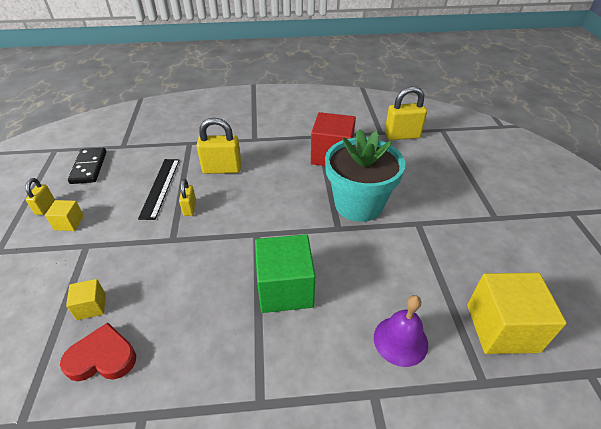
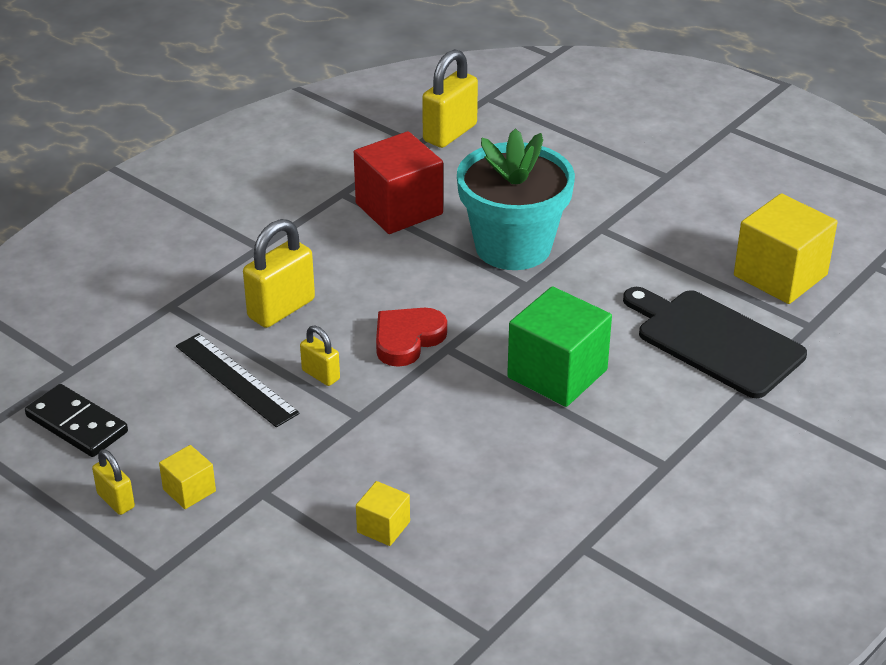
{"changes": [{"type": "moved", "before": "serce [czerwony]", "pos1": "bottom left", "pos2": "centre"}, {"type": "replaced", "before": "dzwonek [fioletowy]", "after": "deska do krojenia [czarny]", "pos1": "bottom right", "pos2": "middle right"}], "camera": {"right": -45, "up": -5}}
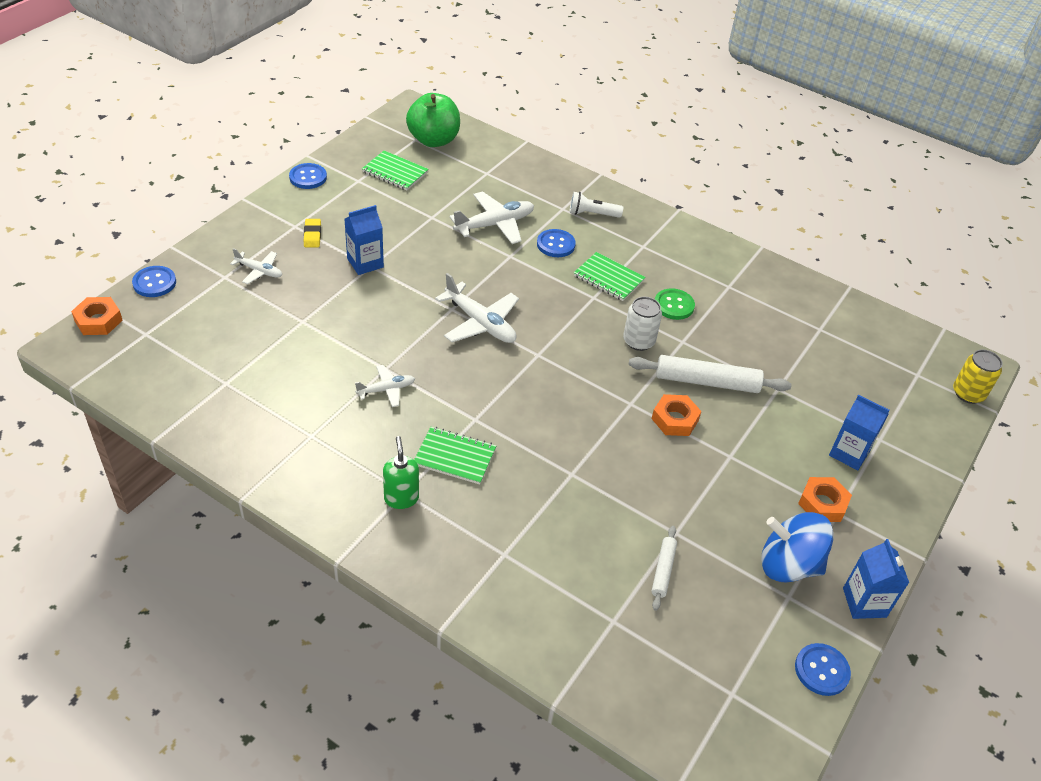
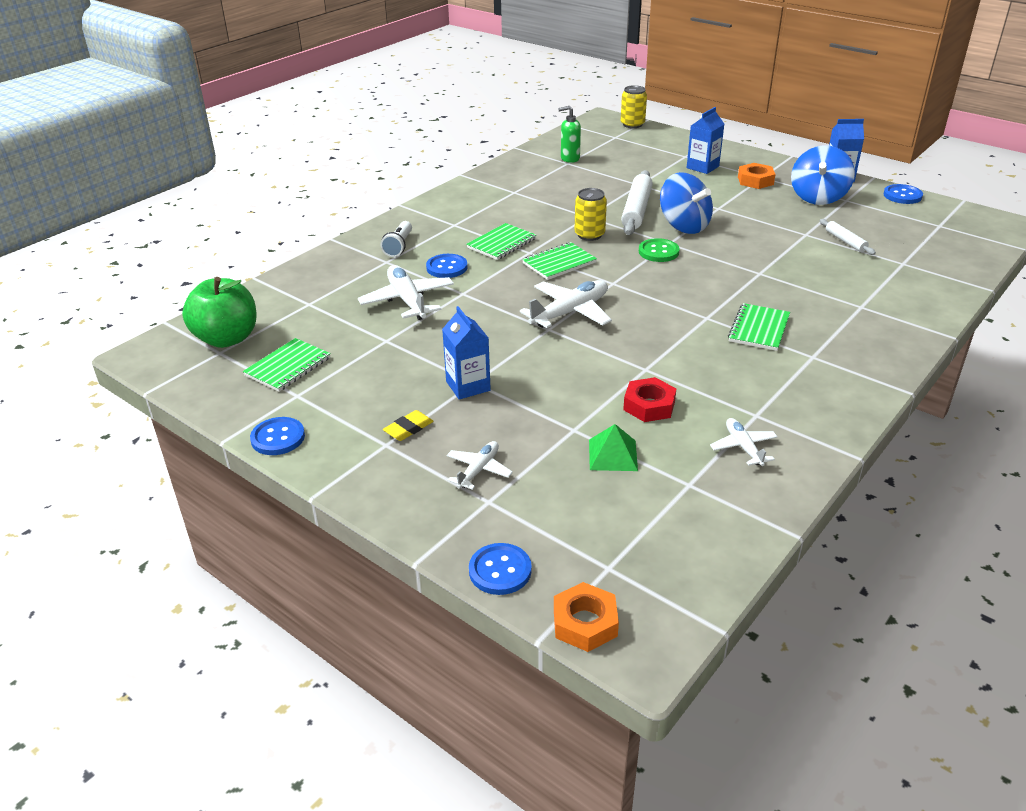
{"changes": [{"type": "turned", "before": "gumka do mazania [żółty]", "pos1": "top left", "pos2": "centre", "turn": -45}, {"type": "added", "after": "zeszyt [zielony] (3rd from left)", "pos2": "top centre"}, {"type": "moved", "before": "dozownik mydła [zielony]", "pos1": "centre", "pos2": "top centre"}, {"type": "recoloured", "before": "puszka [biały]", "after": "puszka [żółty] (1st from left)", "pos1": "centre", "pos2": "top centre"}, {"type": "added", "after": "piramida [zielony]", "pos2": "centre"}, {"type": "added", "after": "nakrętka [czerwony]", "pos2": "centre"}, {"type": "moved", "before": "guzik [zielony]", "pos1": "centre", "pos2": "top centre"}, {"type": "replaced", "before": "nakrętka [pomarańczowy] (2nd from left)", "after": "bączek [niebieski] (1st from left)", "pos1": "centre", "pos2": "top right"}, {"type": "moved", "before": "samolot [biały] (2nd from left in the first image)", "after": "samolot [biały] (4th from left)", "pos1": "centre", "pos2": "middle right"}, {"type": "turned", "before": "wałek do ciasta [biały] (1st from left in the first image)", "pos1": "bottom centre", "pos2": "top right", "turn": 45}], "camera": {"right": -80, "up": -10}}
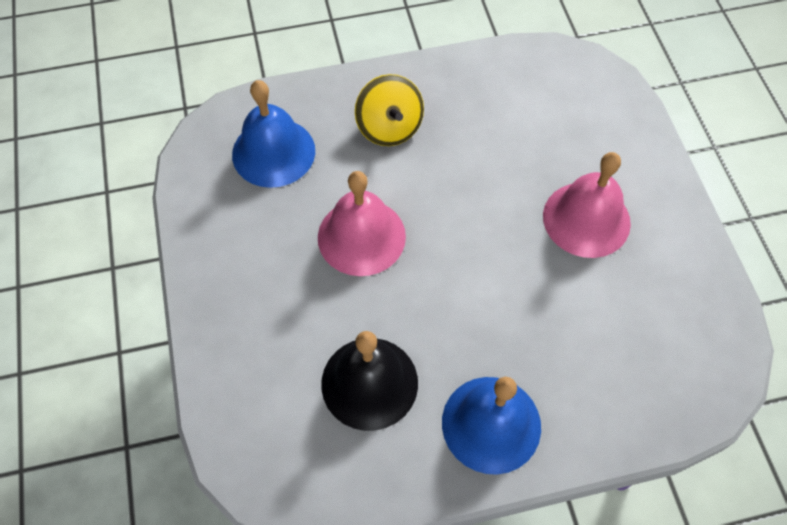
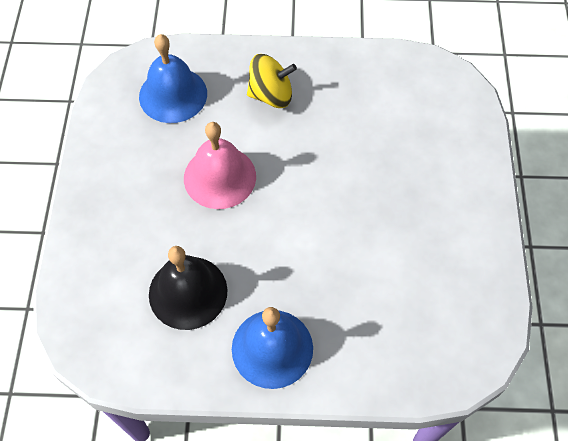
{"changes": [{"type": "turned", "before": "bączek [żółty]", "pos1": "top centre", "pos2": "top centre", "turn": -90}, {"type": "removed", "before": "dzwonek [różowy] (2nd from left)", "pos1": "middle right"}], "camera": {"right": 15, "up": 0}}
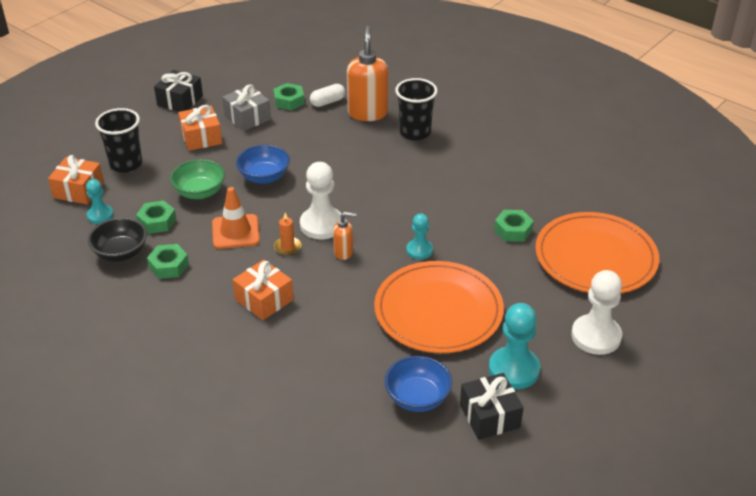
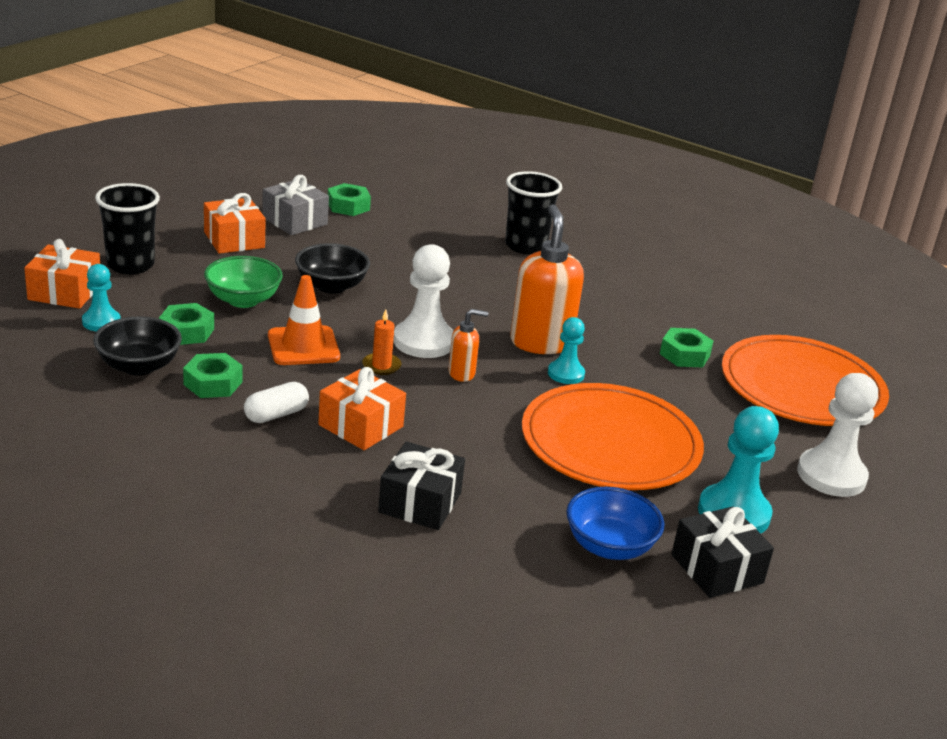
{"changes": [{"type": "moved", "before": "kapsułka [biały]", "pos1": "top centre", "pos2": "middle left"}, {"type": "recoloured", "before": "miska [niebieski] (1st from left)", "after": "miska [czarny] (2nd from left)", "pos1": "top centre", "pos2": "centre"}, {"type": "moved", "before": "prezent [czarny] (1st from left)", "pos1": "top left", "pos2": "centre"}, {"type": "moved", "before": "dozownik mydła [pomarańczowy] (2nd from left)", "pos1": "top centre", "pos2": "centre"}], "camera": {"right": -10, "up": -10}}
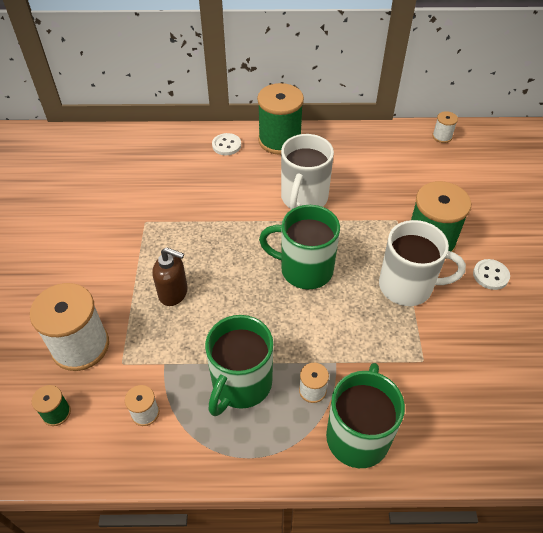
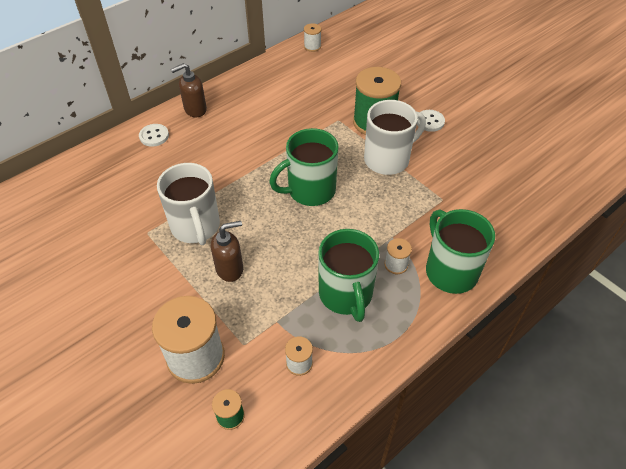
{"changes": [{"type": "moved", "before": "kubek [biały] (1st from left)", "pos1": "top centre", "pos2": "middle left"}, {"type": "replaced", "before": "szpulka [zielony] (2nd from left)", "after": "dozownik mydła [brązowy] (1st from left)", "pos1": "top centre", "pos2": "top left"}], "camera": {"right": -40, "up": 0}}
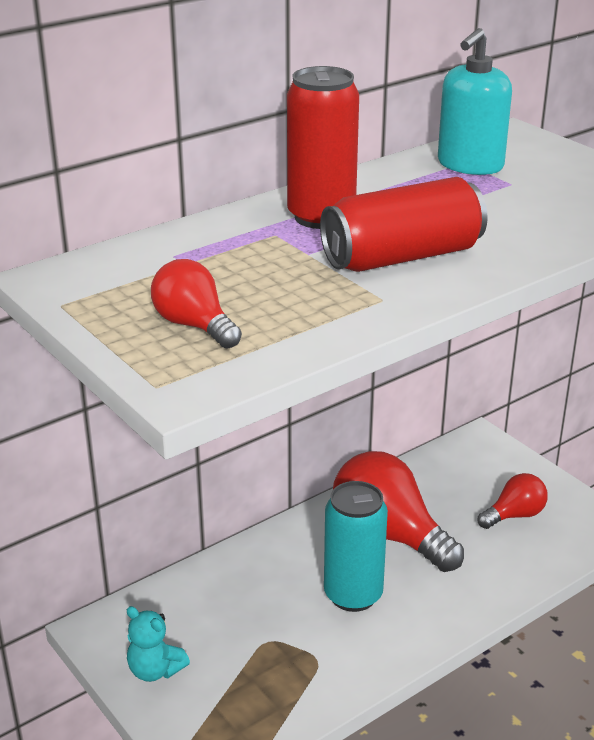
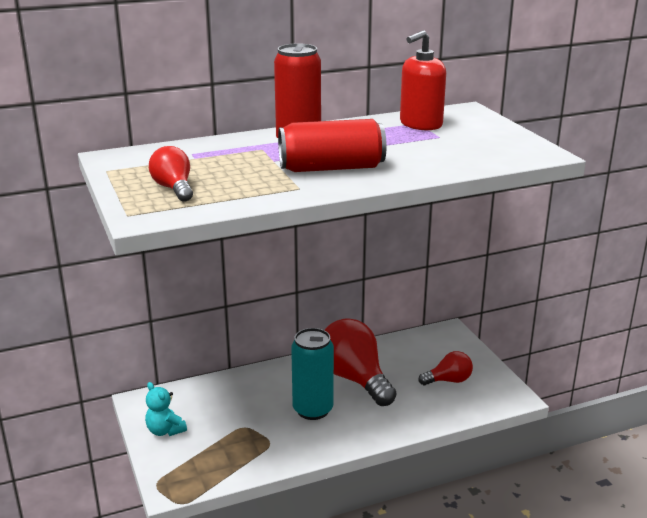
{"changes": [{"type": "recoloured", "before": "dozownik mydła [turkusowy]", "after": "dozownik mydła [czerwony]", "pos1": "top right", "pos2": "top centre"}], "camera": {"right": 15, "up": -5}}
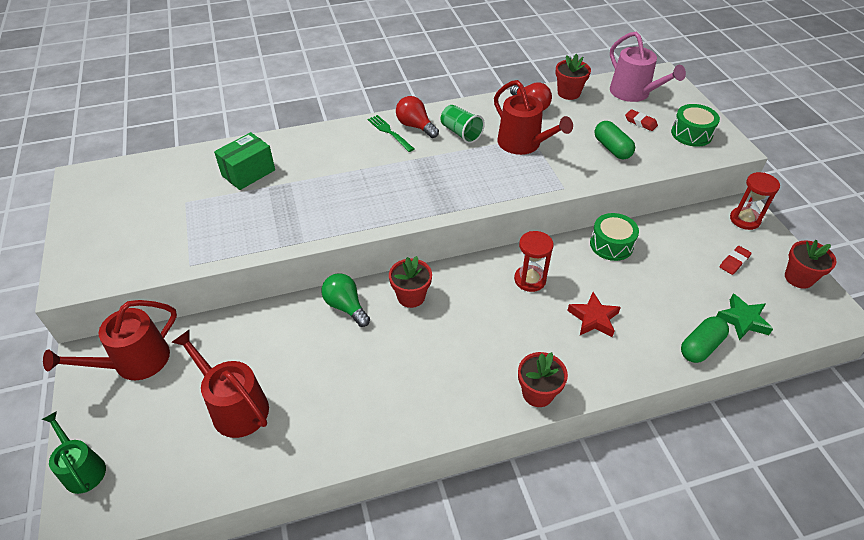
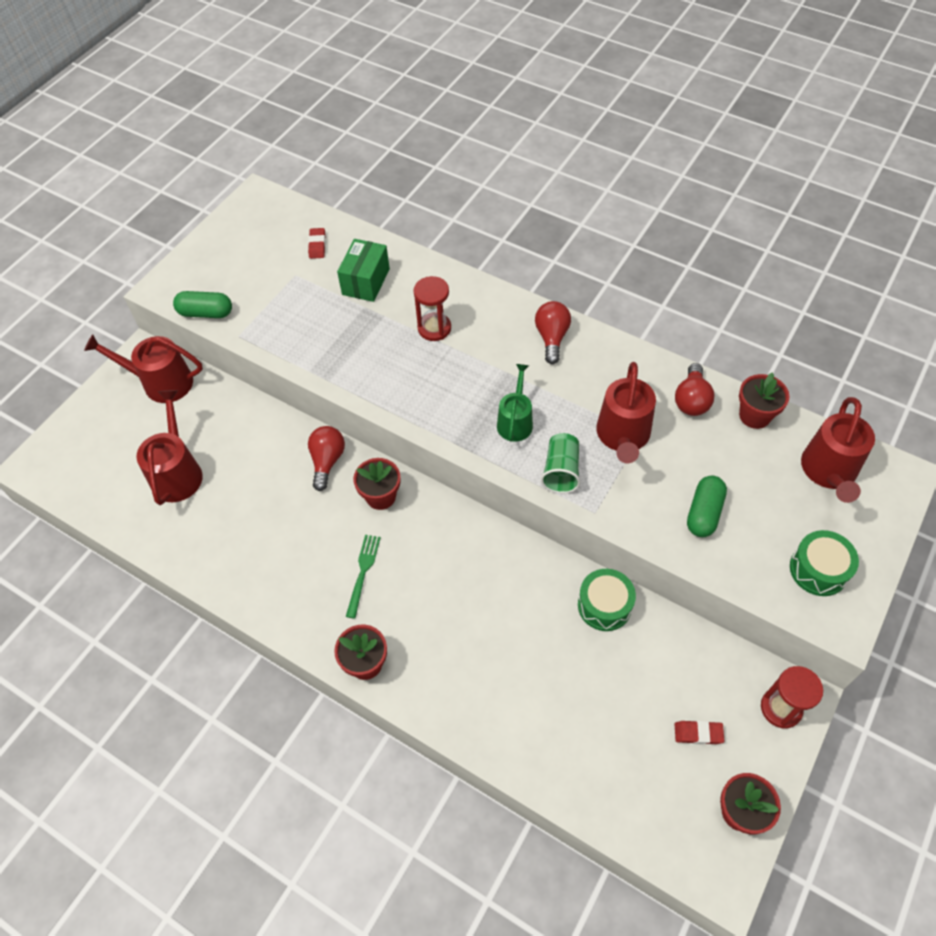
{"changes": [{"type": "moved", "before": "kapsułka [zielony] (2nd from left in the first image)", "after": "kapsułka [zielony] (1st from left)", "pos1": "middle right", "pos2": "top left"}, {"type": "moved", "before": "gumka do mazania [czerwony] (1st from left)", "pos1": "top right", "pos2": "top centre"}, {"type": "recoloured", "before": "żarówka [zielony]", "after": "żarówka [czerwony] (1st from left)", "pos1": "centre", "pos2": "centre"}, {"type": "turned", "before": "pudełko [zielony]", "pos1": "top left", "pos2": "top centre", "turn": -75}, {"type": "moved", "before": "widelec [zielony]", "pos1": "top centre", "pos2": "centre"}, {"type": "moved", "before": "klepsydra [czerwony] (1st from left)", "pos1": "centre", "pos2": "top centre"}, {"type": "moved", "before": "konewka [zielony]", "pos1": "bottom left", "pos2": "centre"}, {"type": "moved", "before": "szklanka [zielony]", "pos1": "top centre", "pos2": "centre"}, {"type": "recoloured", "before": "konewka [różowy]", "after": "konewka [czerwony] (4th from left)", "pos1": "top right", "pos2": "middle right"}, {"type": "removed", "before": "gwiazda [czerwony]", "pos1": "middle right"}, {"type": "removed", "before": "gwiazda [zielony]", "pos1": "middle right"}], "camera": {"right": 50, "up": 10}}
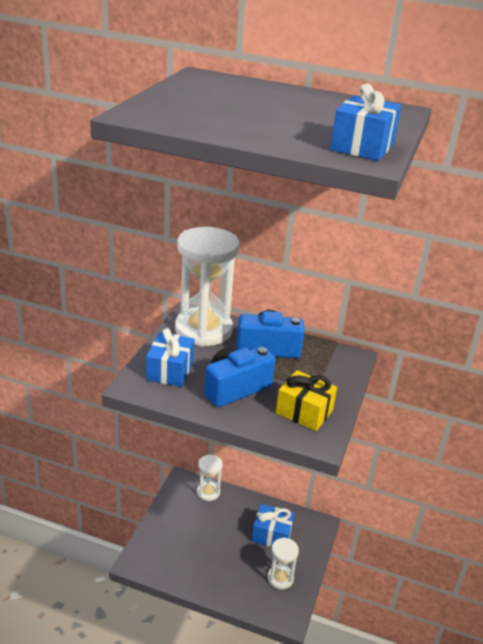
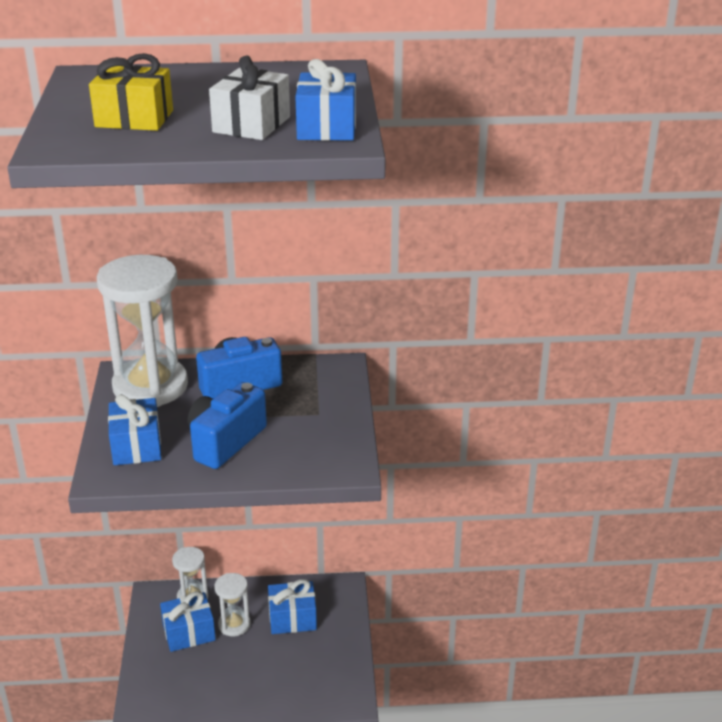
{"changes": [{"type": "moved", "before": "prezent [żółty]", "pos1": "centre", "pos2": "top left"}, {"type": "added", "after": "prezent [niebieski] (2nd from left)", "pos2": "bottom left"}, {"type": "added", "after": "prezent [biały]", "pos2": "top centre"}, {"type": "moved", "before": "klepsydra [biały] (3rd from left)", "pos1": "bottom centre", "pos2": "bottom left"}], "camera": {"right": -20, "up": 0}}
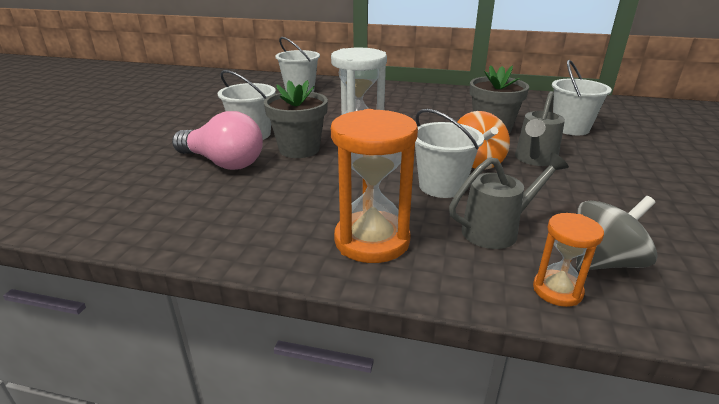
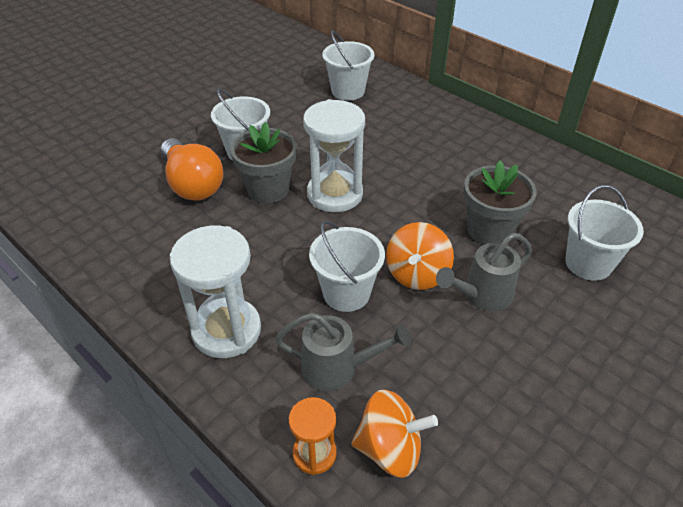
{"changes": [{"type": "recoloured", "before": "żarówka [różowy]", "after": "żarówka [pomarańczowy]", "pos1": "middle left", "pos2": "middle left"}, {"type": "recoloured", "before": "klepsydra [pomarańczowy] (1st from left)", "after": "klepsydra [biały] (1st from left)", "pos1": "centre", "pos2": "middle left"}, {"type": "recoloured", "before": "bączek [szary]", "after": "bączek [pomarańczowy] (1st from left)", "pos1": "middle right", "pos2": "bottom centre"}], "camera": {"right": 30, "up": 15}}
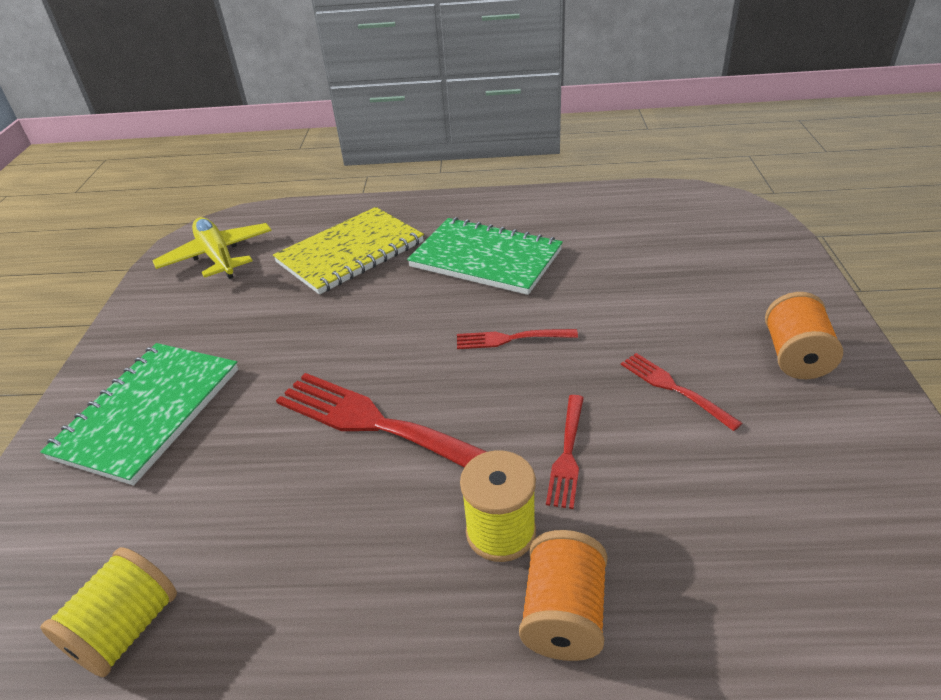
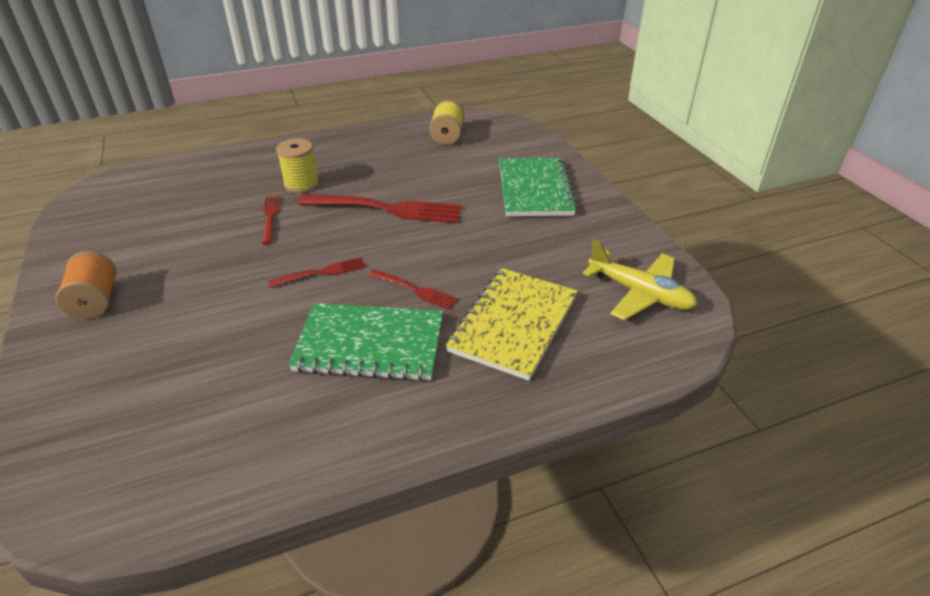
{"changes": [{"type": "moved", "before": "widelec [czerwony] (4th from left)", "pos1": "middle right", "pos2": "centre"}, {"type": "removed", "before": "szpulka [pomarańczowy] (1st from left)", "pos1": "bottom centre"}], "camera": {"right": 155, "up": 0}}
